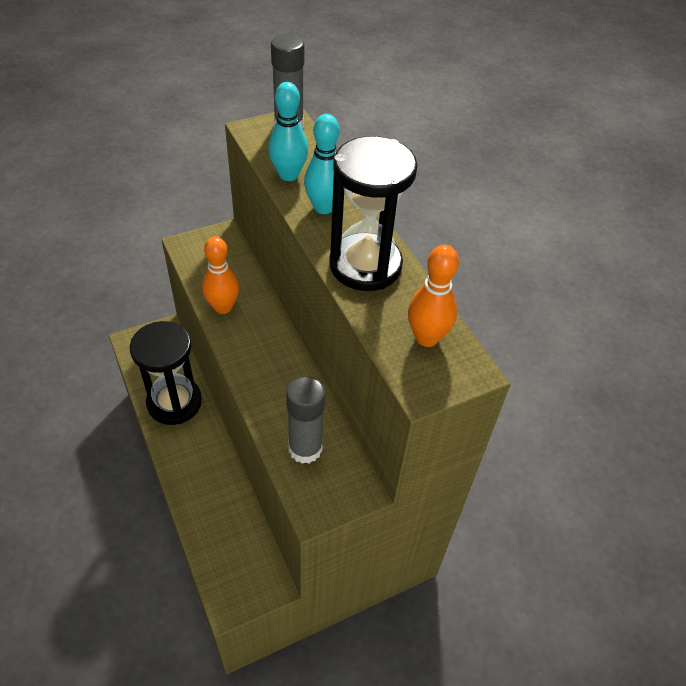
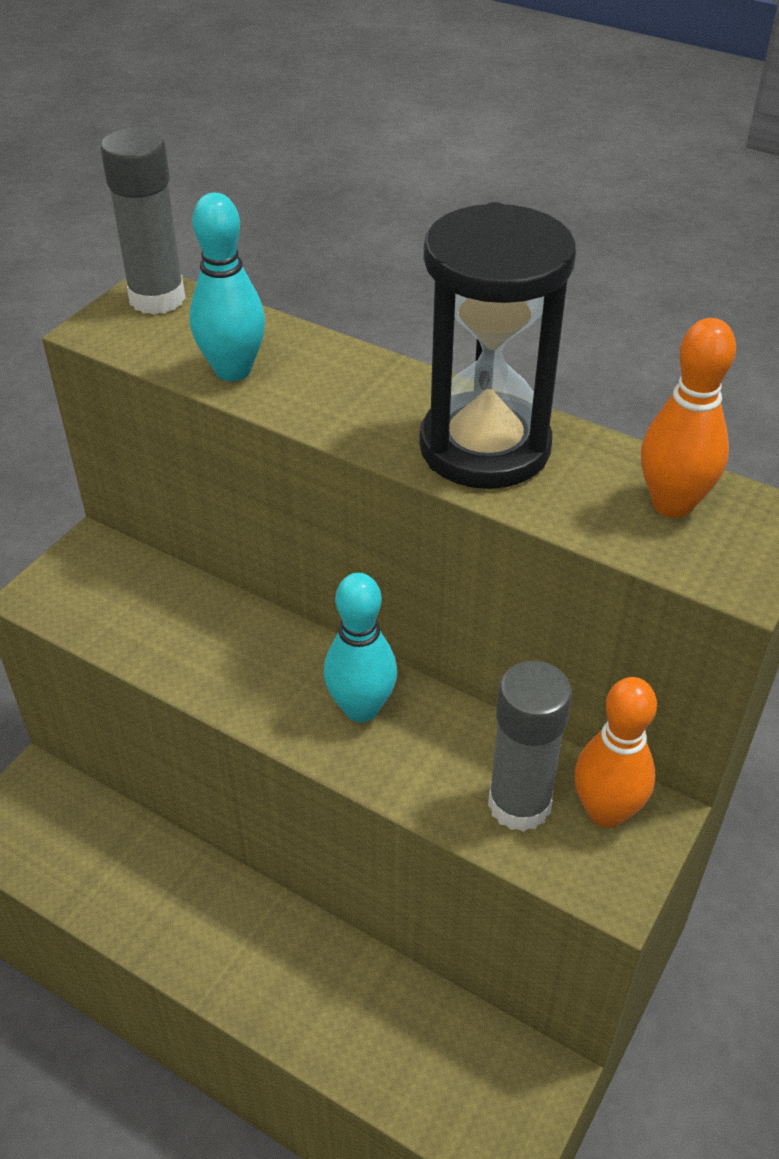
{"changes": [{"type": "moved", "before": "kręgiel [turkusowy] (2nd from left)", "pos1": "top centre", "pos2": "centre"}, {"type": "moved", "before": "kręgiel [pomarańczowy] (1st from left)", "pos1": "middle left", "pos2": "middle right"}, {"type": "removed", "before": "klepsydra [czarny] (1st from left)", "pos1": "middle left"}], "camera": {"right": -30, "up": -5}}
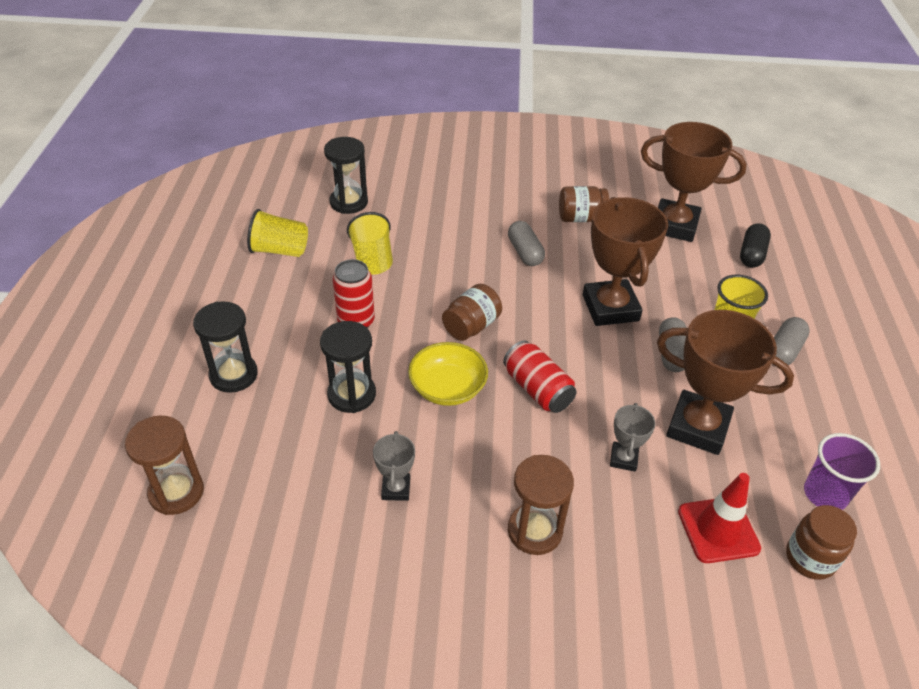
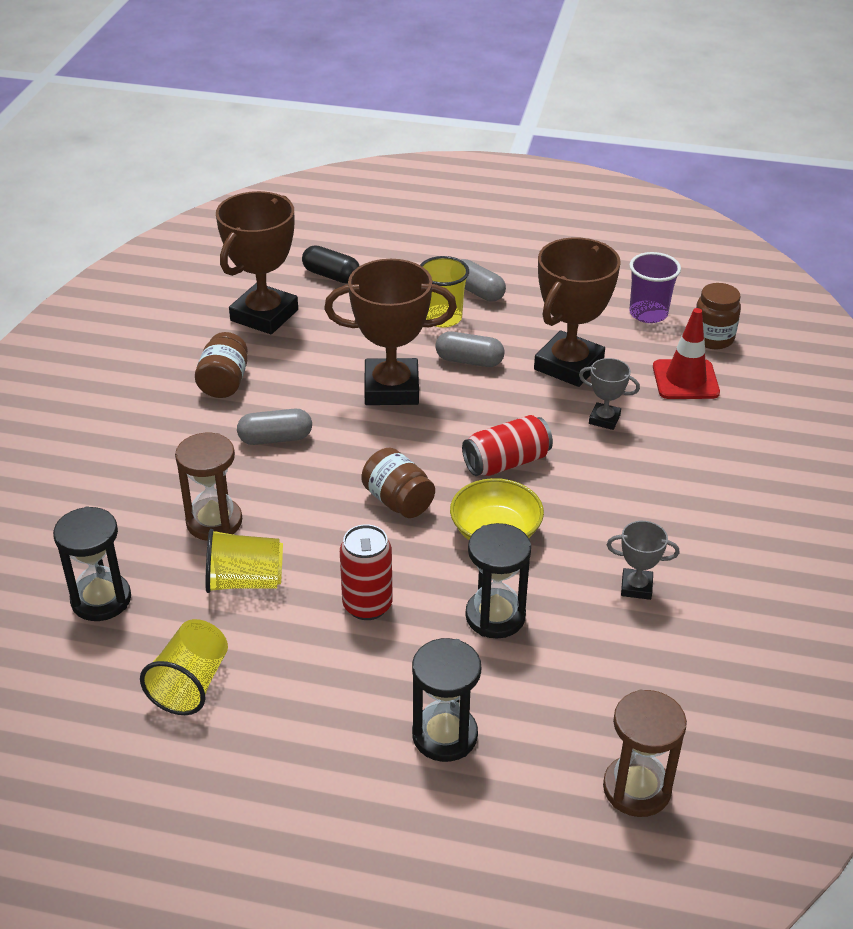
{"changes": [{"type": "moved", "before": "klepsydra [brązowy] (2nd from left in the first image)", "after": "klepsydra [brązowy] (1st from left)", "pos1": "bottom centre", "pos2": "middle left"}], "camera": {"right": -80, "up": -5}}
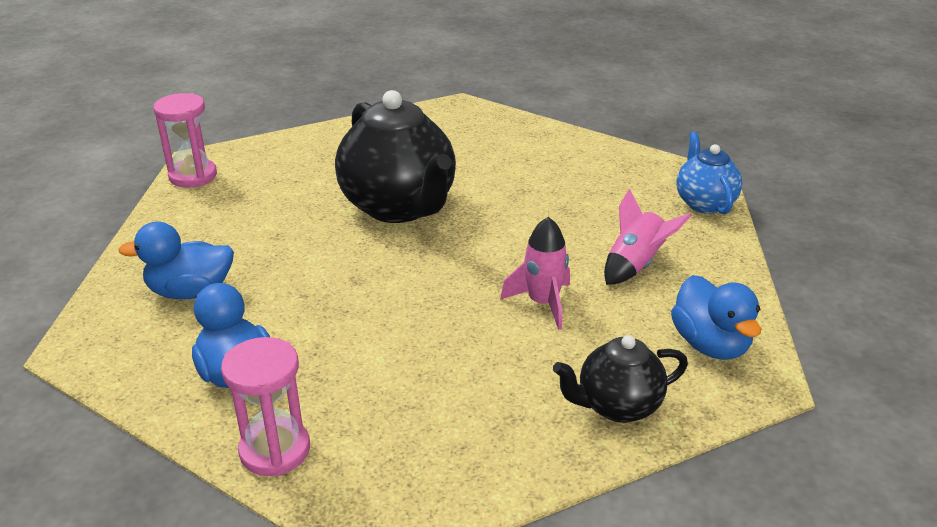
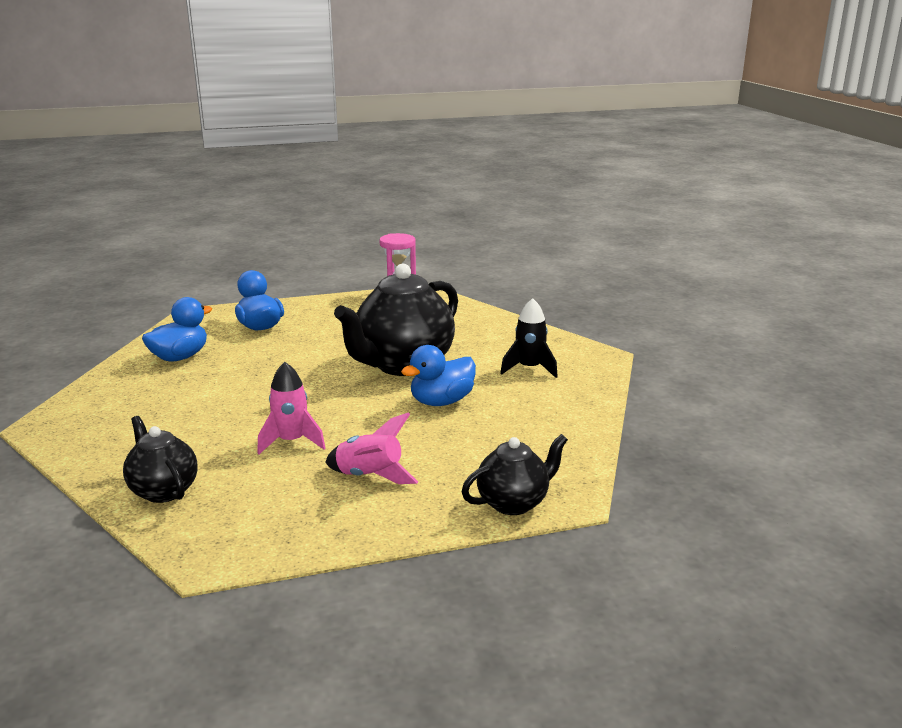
{"changes": [{"type": "moved", "before": "kaczka [niebieski] (3rd from left)", "pos1": "middle right", "pos2": "centre"}, {"type": "recoloured", "before": "imbryk [niebieski]", "after": "imbryk [czarny] (3rd from left)", "pos1": "top right", "pos2": "centre"}, {"type": "added", "after": "rakieta [czarny]", "pos2": "centre"}, {"type": "removed", "before": "klepsydra [różowy] (2nd from left)", "pos1": "bottom left"}], "camera": {"right": 70, "up": -10}}
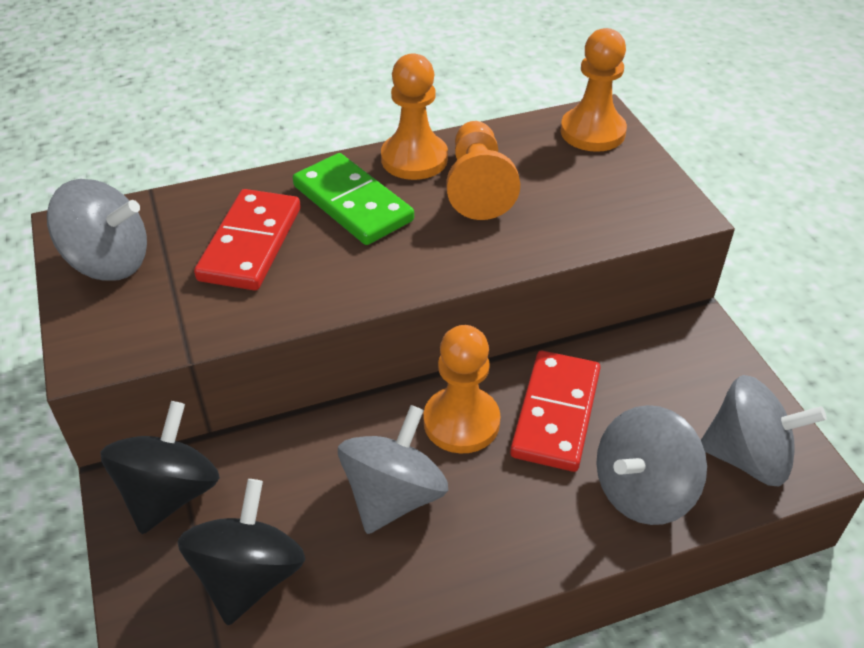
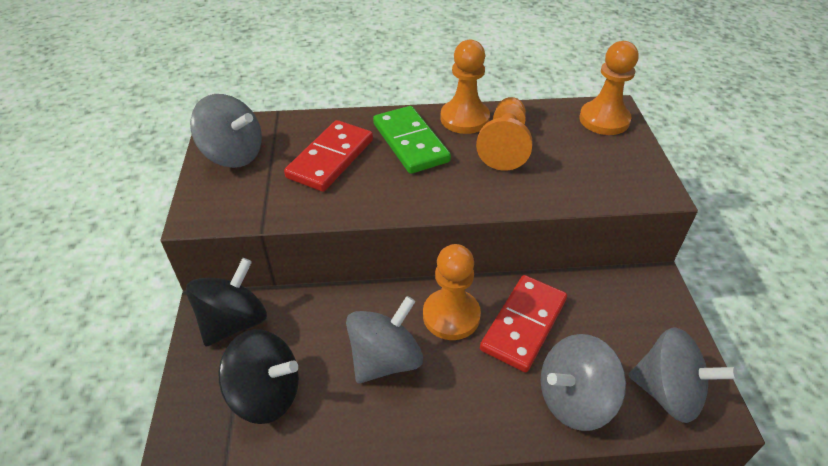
{"changes": [{"type": "turned", "before": "bączek [czarny] (2nd from left)", "pos1": "bottom left", "pos2": "bottom left", "turn": 75}], "camera": {"right": 15, "up": 0}}
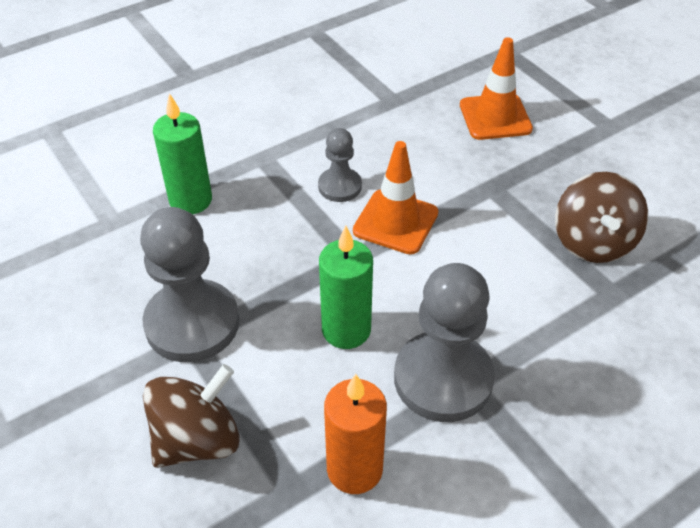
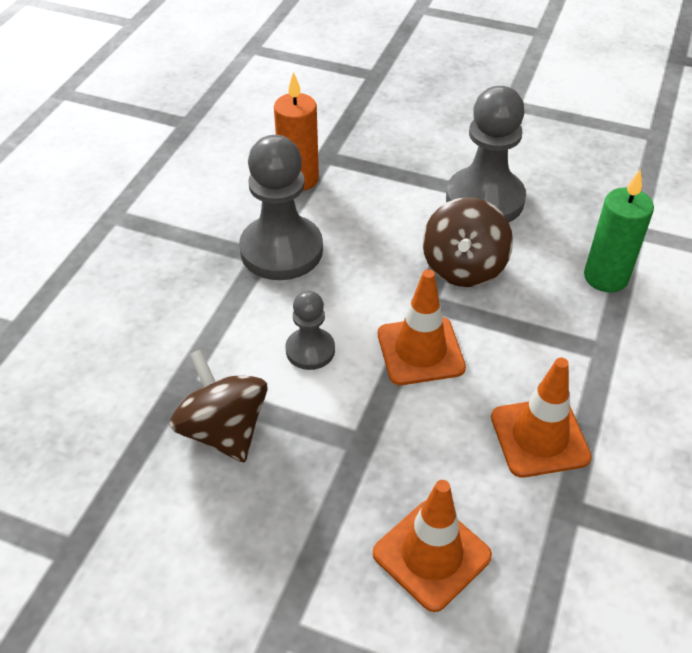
{"changes": [{"type": "moved", "before": "pionek [szary] (2nd from left)", "pos1": "top centre", "pos2": "centre"}, {"type": "moved", "before": "bączek [brązowy] (1st from left in the first image)", "after": "bączek [brązowy] (2nd from left)", "pos1": "bottom left", "pos2": "middle right"}, {"type": "added", "after": "pachołek [pomarańczowy] (3rd from left)", "pos2": "middle right"}, {"type": "removed", "before": "świeca [zielony] (2nd from left)", "pos1": "centre"}], "camera": {"right": 145, "up": 0}}
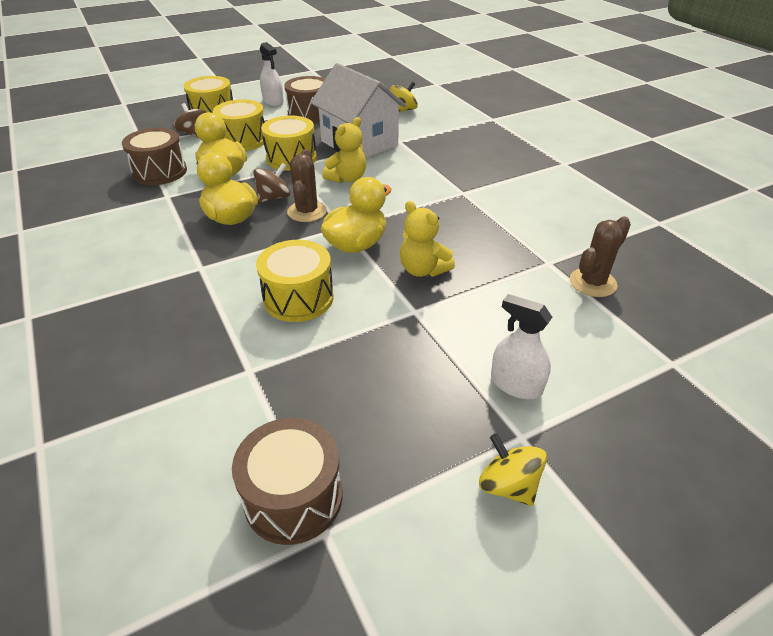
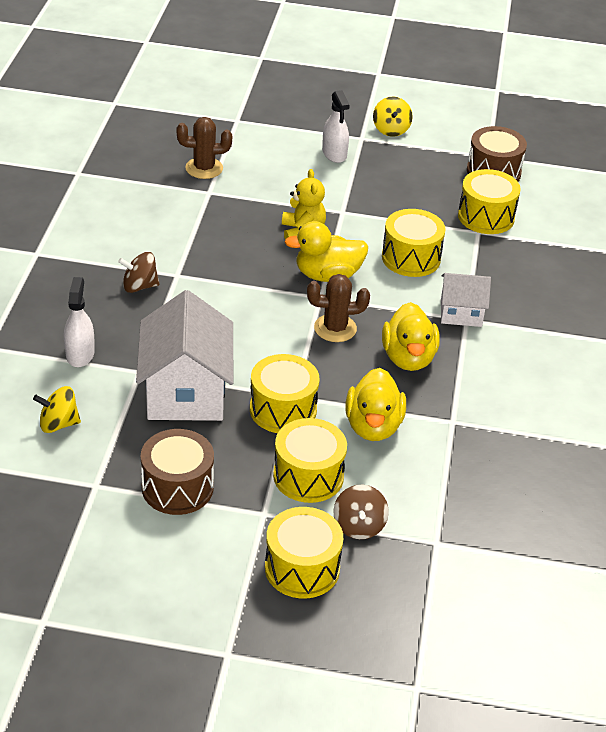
{"changes": [{"type": "moved", "before": "spryskiwacz [biały] (1st from left)", "pos1": "top centre", "pos2": "middle left"}, {"type": "moved", "before": "bączek [brązowy] (2nd from left in the first image)", "after": "bączek [brązowy] (1st from left)", "pos1": "top centre", "pos2": "middle left"}, {"type": "turned", "before": "kaktus [brązowy] (1st from left in the first image)", "pos1": "top centre", "pos2": "centre", "turn": 45}, {"type": "added", "after": "domek [biały] (2nd from left)", "pos2": "middle right"}, {"type": "added", "after": "bęben [żółty] (5th from left)", "pos2": "top right"}, {"type": "removed", "before": "bęben [brązowy] (1st from left)", "pos1": "top left"}, {"type": "removed", "before": "miś [żółty] (1st from left)", "pos1": "top centre"}], "camera": {"right": -145, "up": 0}}
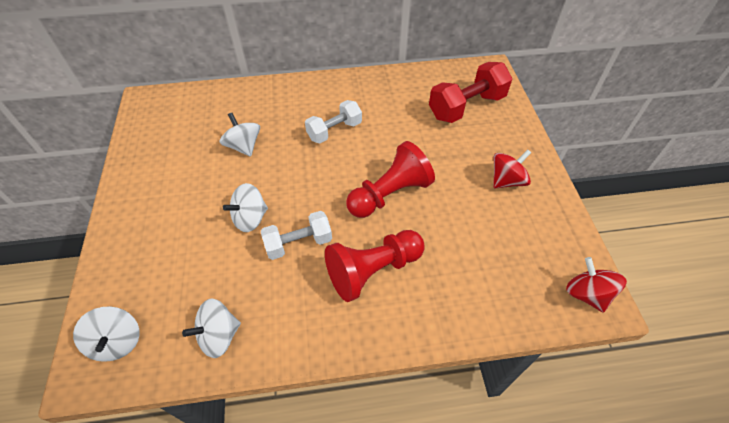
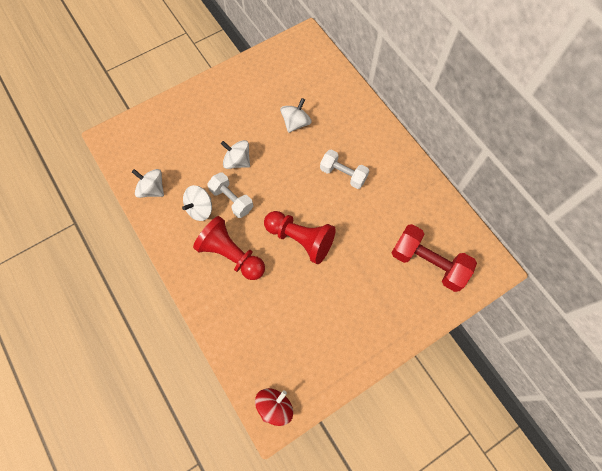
{"changes": [{"type": "moved", "before": "bączek [biały] (1st from left in the first image)", "after": "bączek [biały] (2nd from left)", "pos1": "bottom left", "pos2": "middle left"}, {"type": "removed", "before": "bączek [czerwony] (1st from left)", "pos1": "middle right"}], "camera": {"right": 65, "up": 15}}
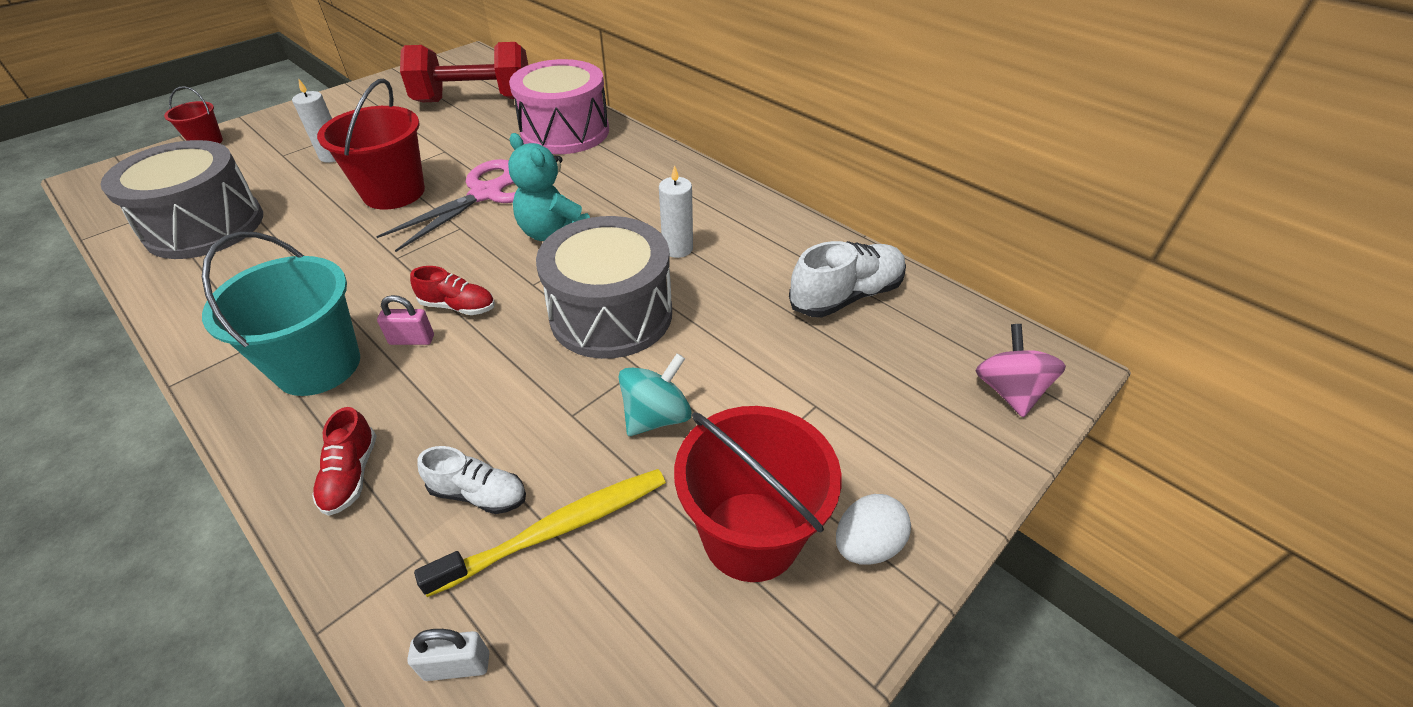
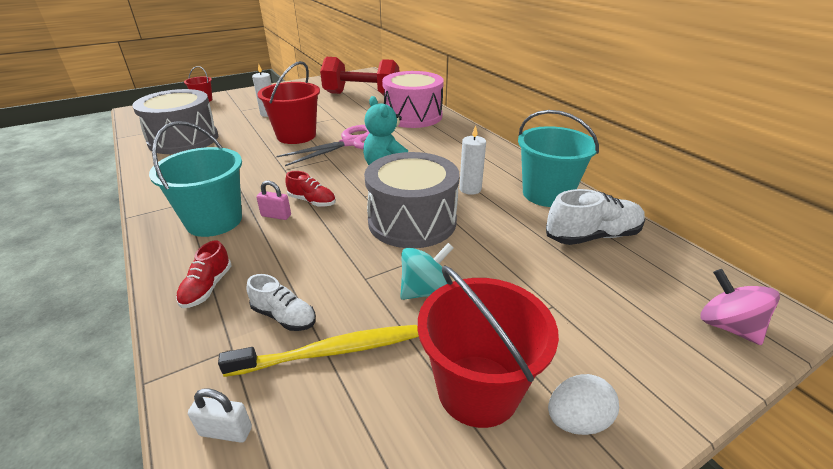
{"changes": [{"type": "added", "after": "wiadro [turkusowy] (2nd from left)", "pos2": "middle right"}, {"type": "turned", "before": "bączek [różowy]", "pos1": "middle right", "pos2": "middle right", "turn": -45}], "camera": {"right": 15, "up": -10}}
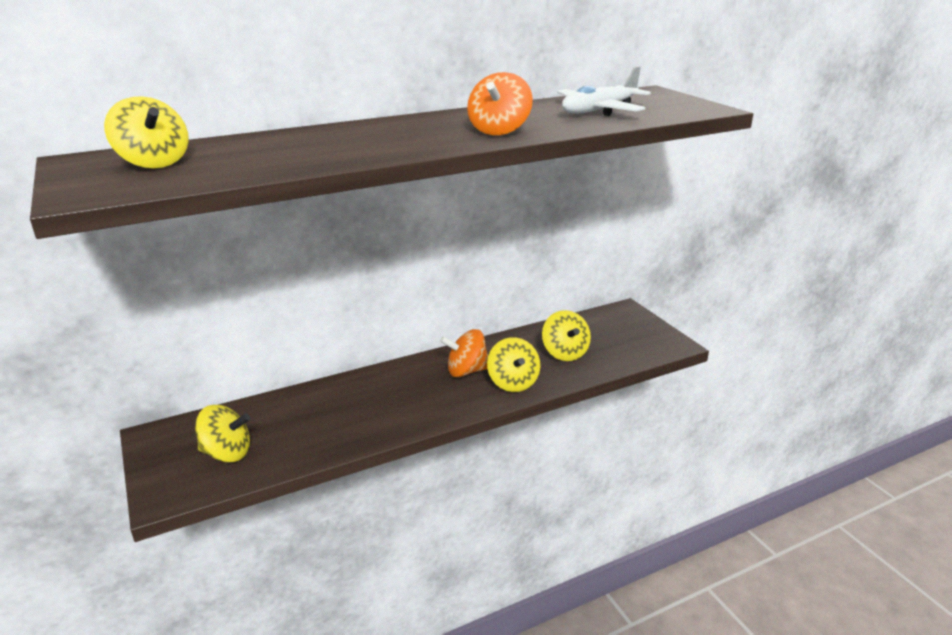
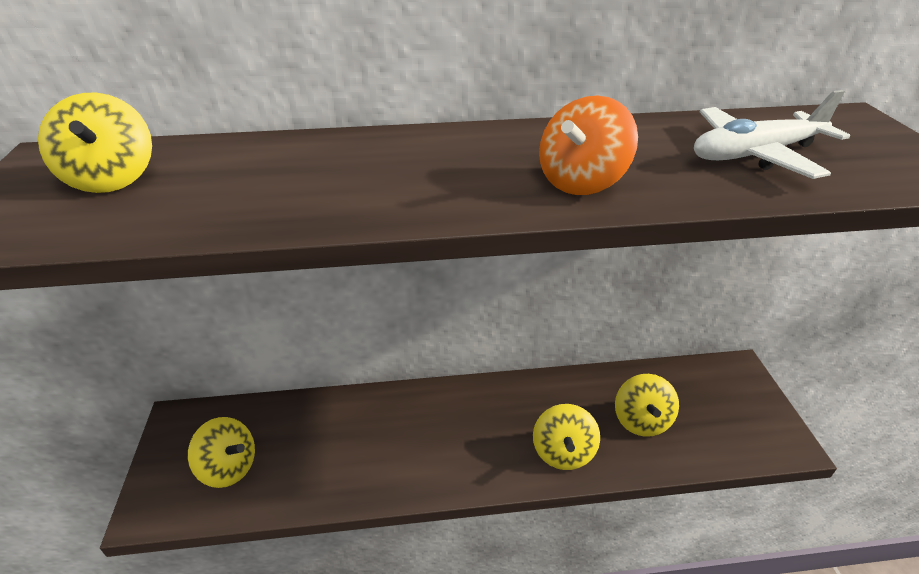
{"changes": [{"type": "removed", "before": "bączek [pomarańczowy] (1st from left)", "pos1": "centre"}], "camera": {"right": 20, "up": 10}}
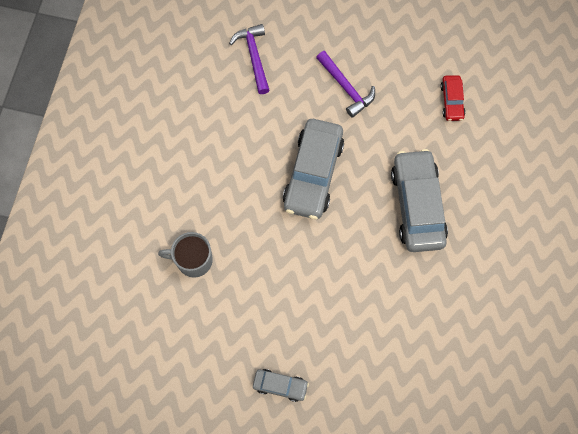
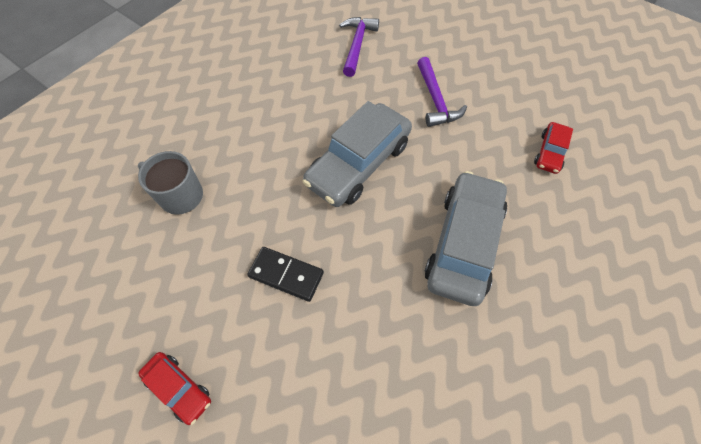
{"changes": [{"type": "recoloured", "before": "samochód [szary] (1st from left)", "after": "samochód [czerwony] (1st from left)", "pos1": "bottom centre", "pos2": "bottom left"}, {"type": "added", "after": "kostka domina [czarny]", "pos2": "centre"}], "camera": {"right": 25, "up": -10}}
